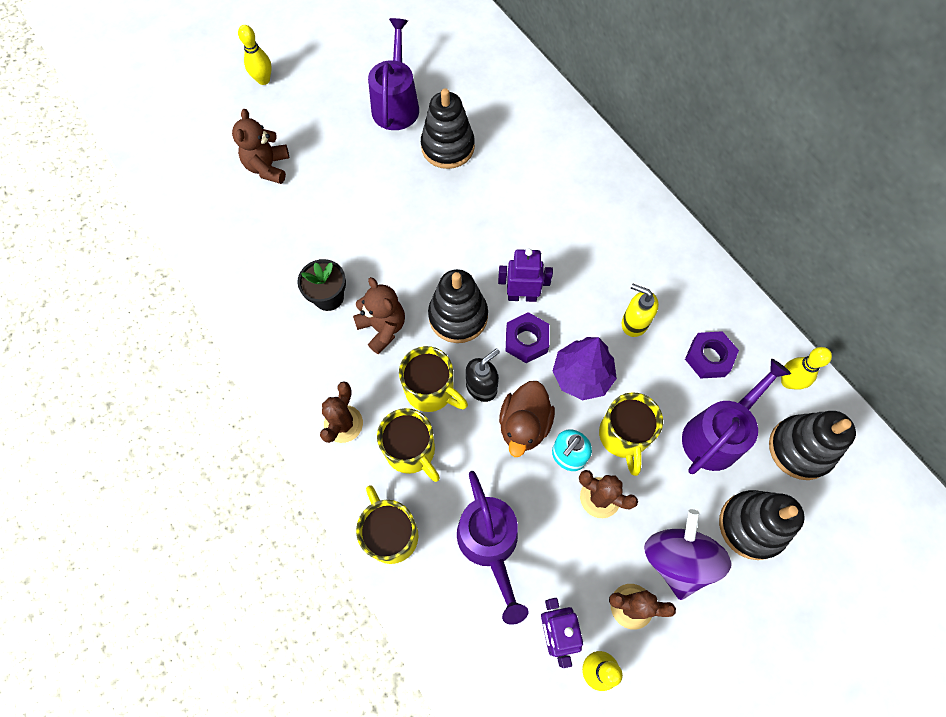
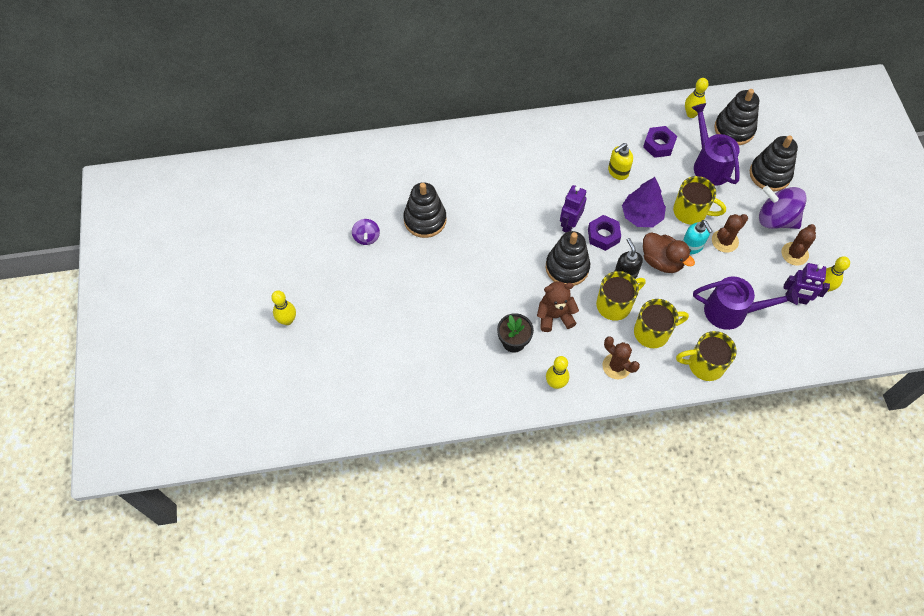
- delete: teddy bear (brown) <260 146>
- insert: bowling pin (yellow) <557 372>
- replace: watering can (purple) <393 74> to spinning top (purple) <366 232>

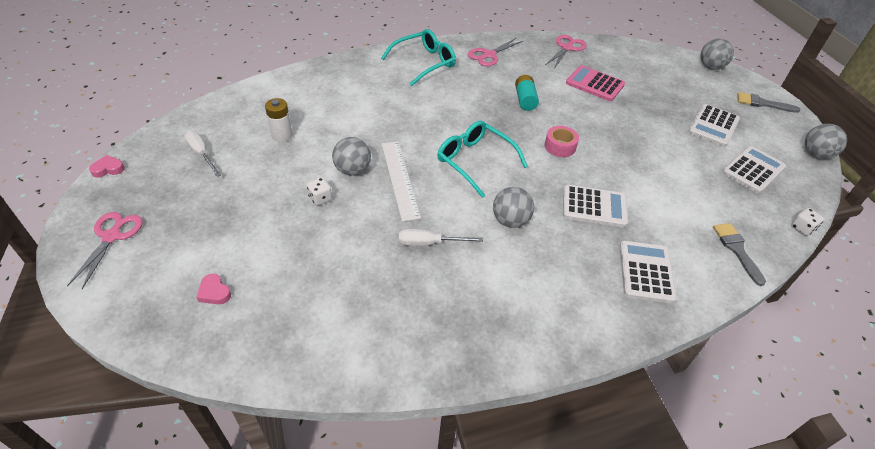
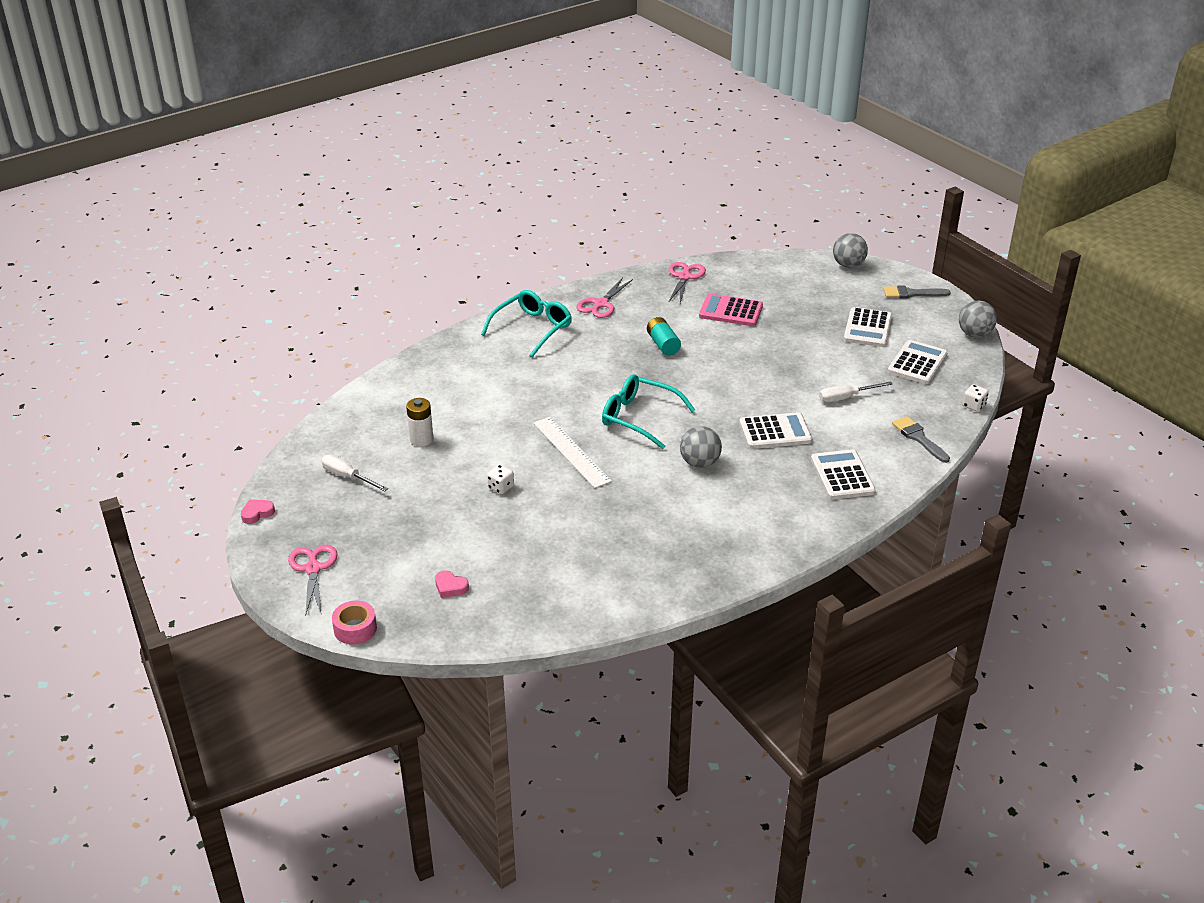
- delete: ball (grey) <351 156>
- move: screwdriver (white) <441 237> to <856 391>
- move: tape (pink) <561 141> to <354 623>

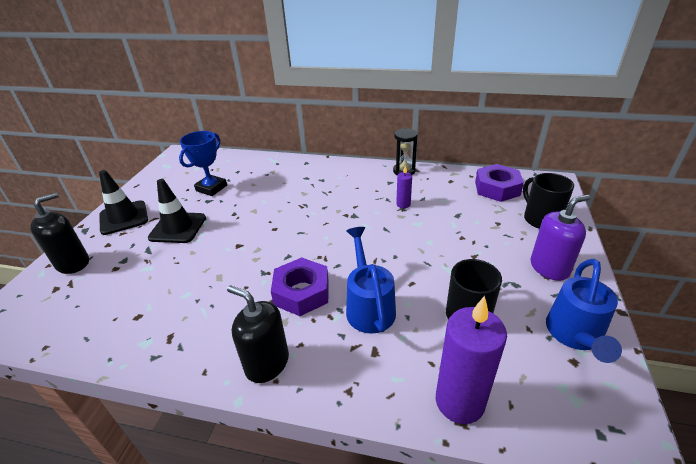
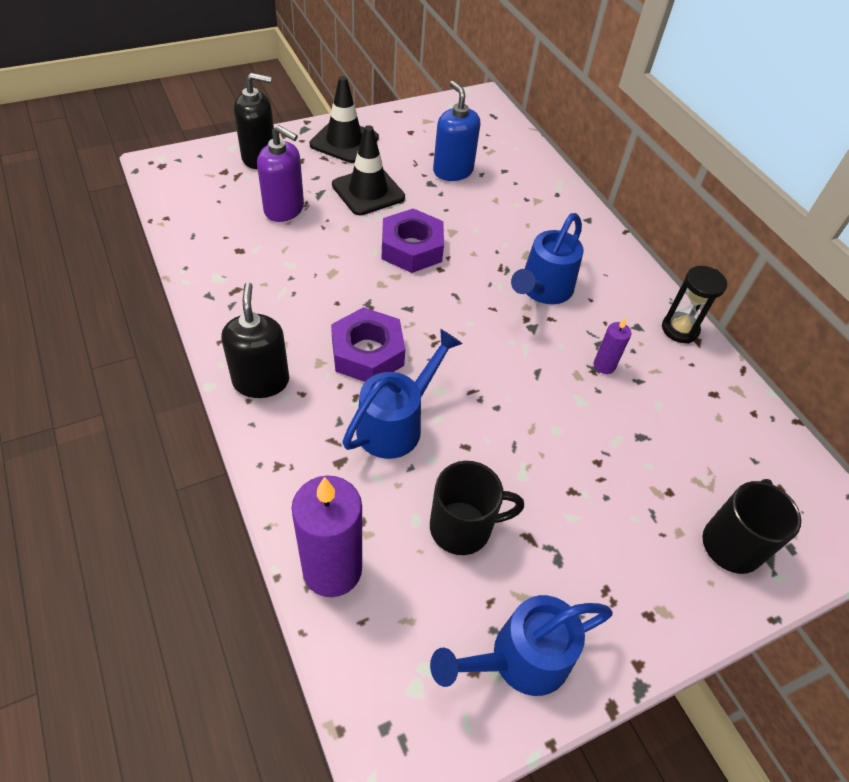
- insert: watering can (blue) <547 258>
- move: nut (purple) <499 183> to <412 240>
- move: soap dispenser (purple) <560 237> to <280 173>
- replace: trophy (blue) <203 163> to soap dispenser (blue) <456 131>

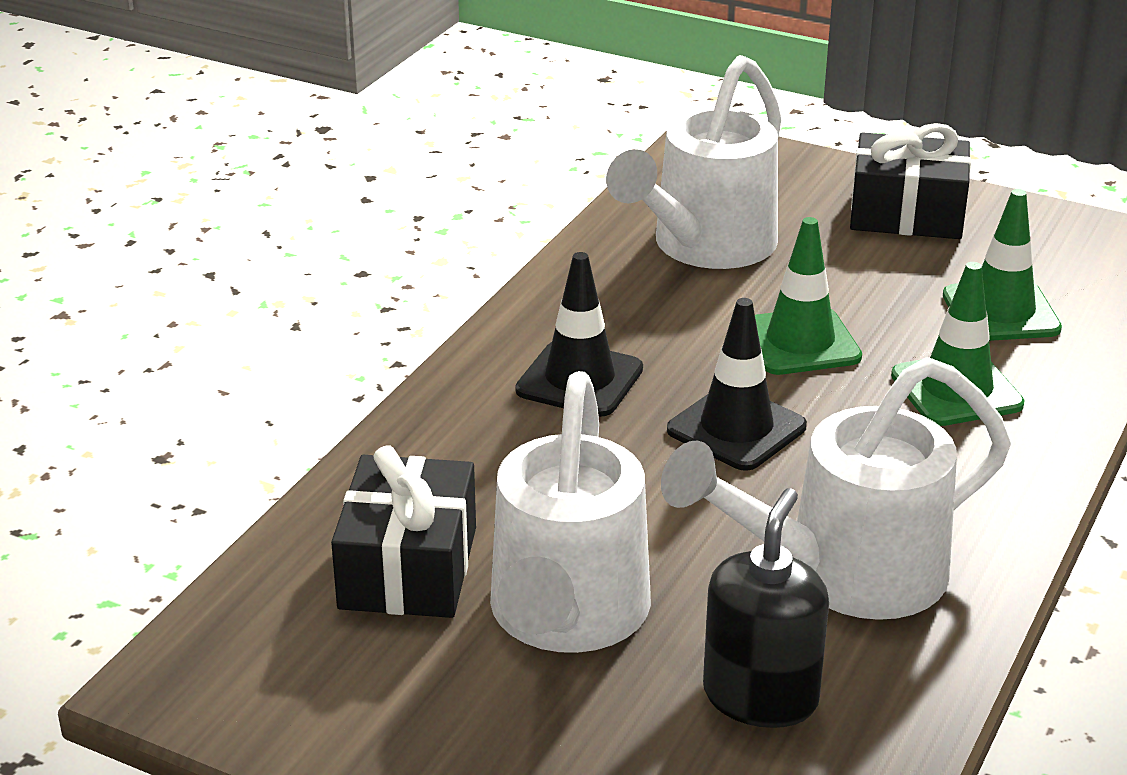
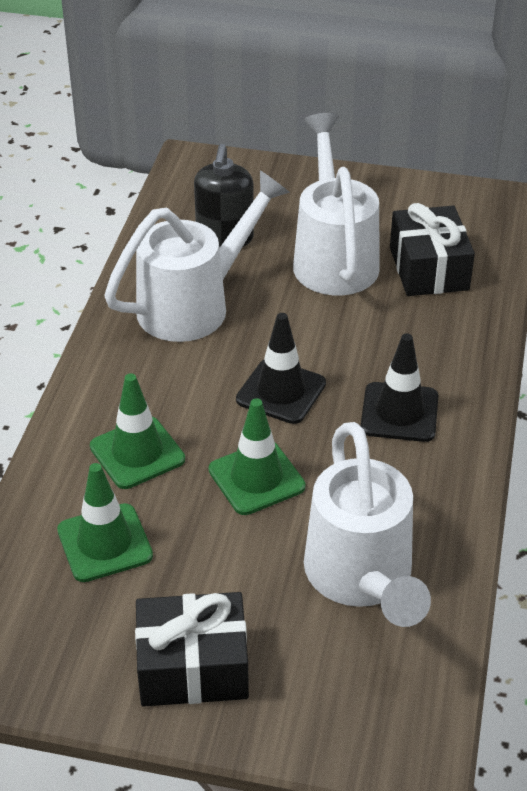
- rotate: watering can (white) <694 162> = <367 524> 150 degrees clockwise

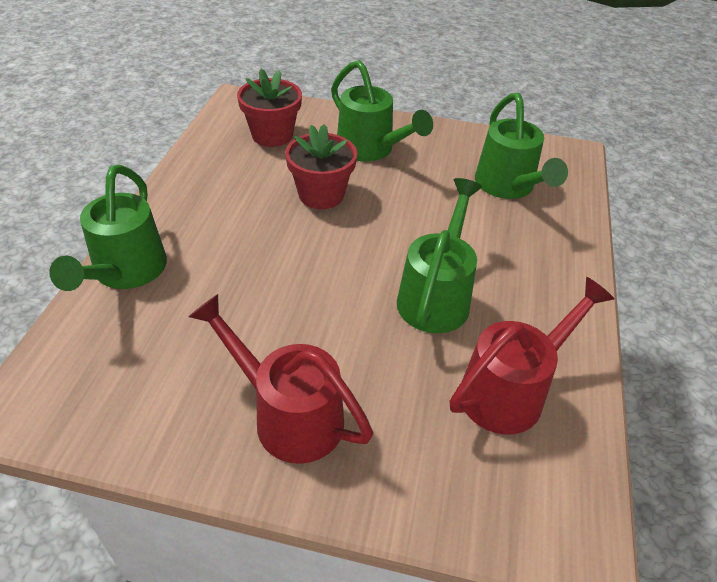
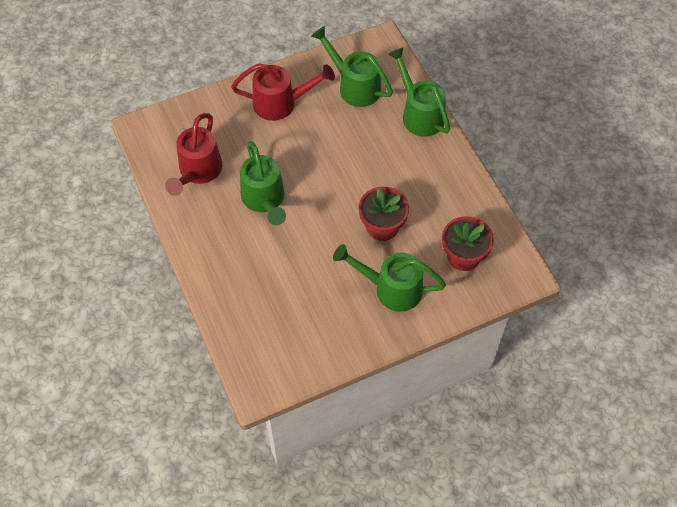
- move: watering can (green) <521 146> to <352 66>

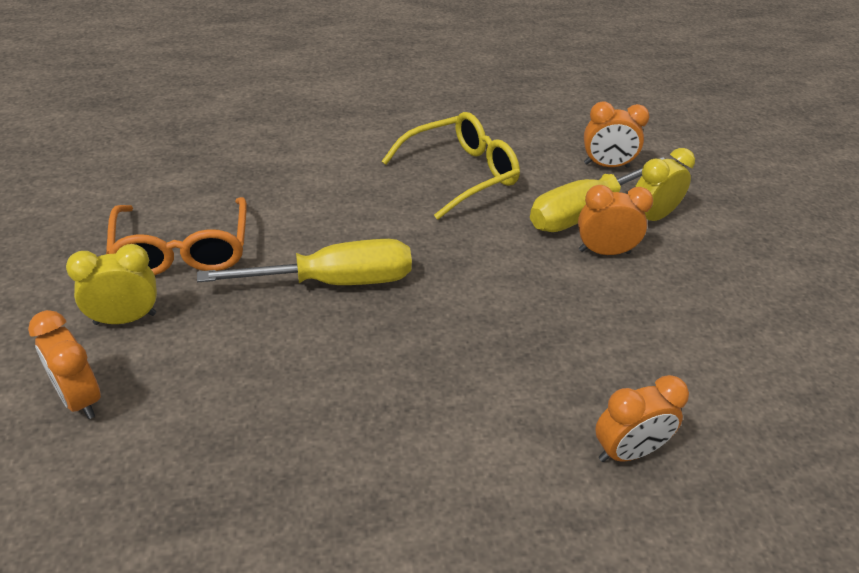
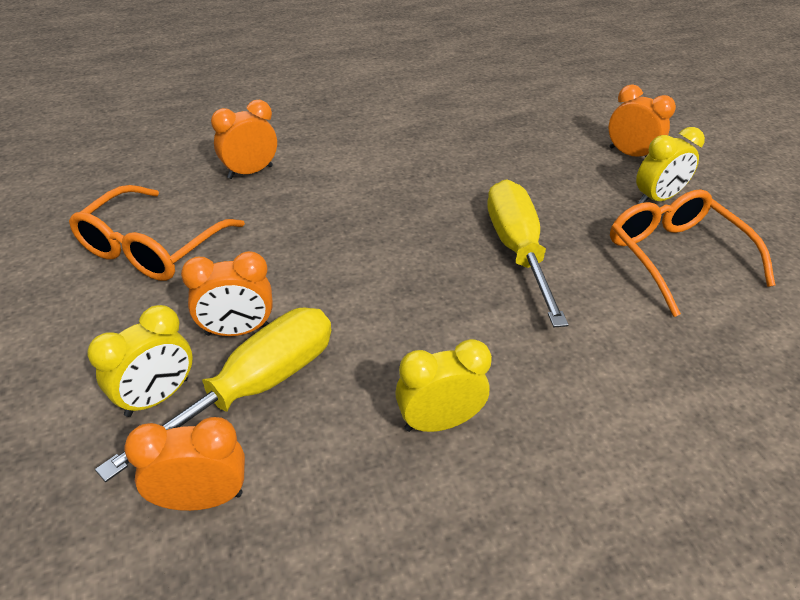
- insert: glasses (orange) <157 233>
- replace: glasses (yellow) <451 166> to clock (yellow) <443 385>
- rotate: screwdriver (yellow) <304 262> = <528 253> 105 degrees clockwise

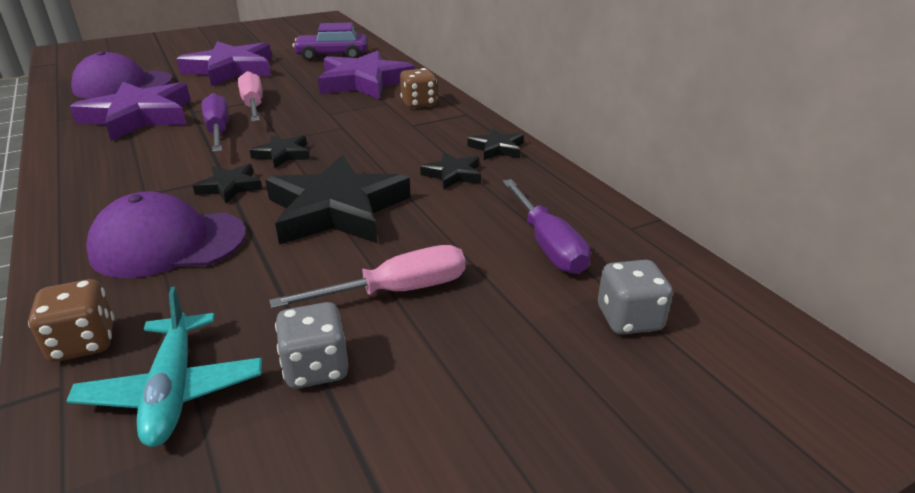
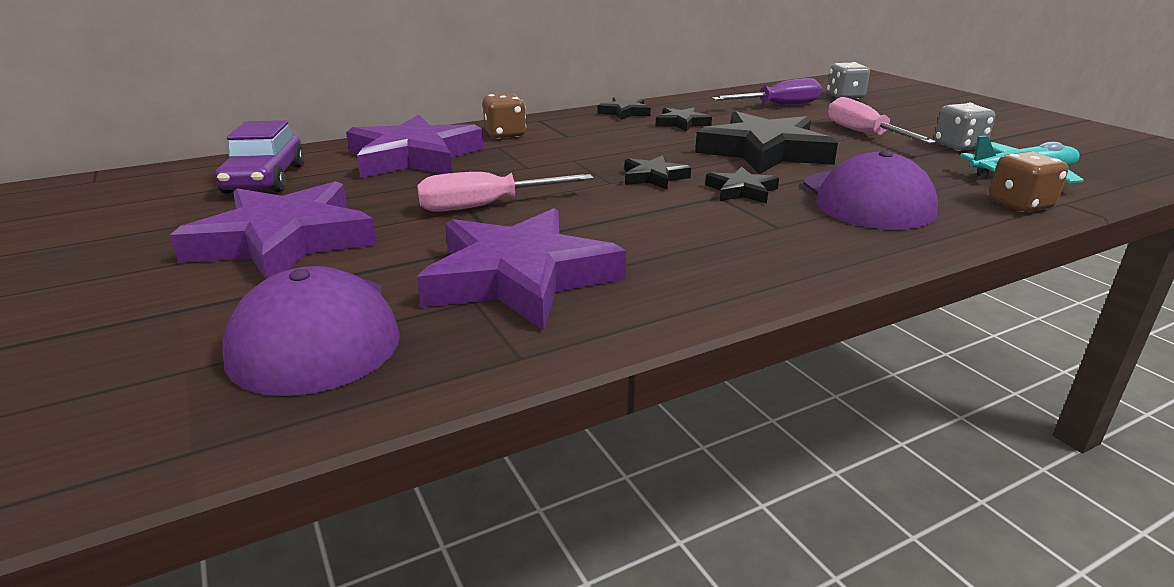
- delete: screwdriver (purple) <215 122>

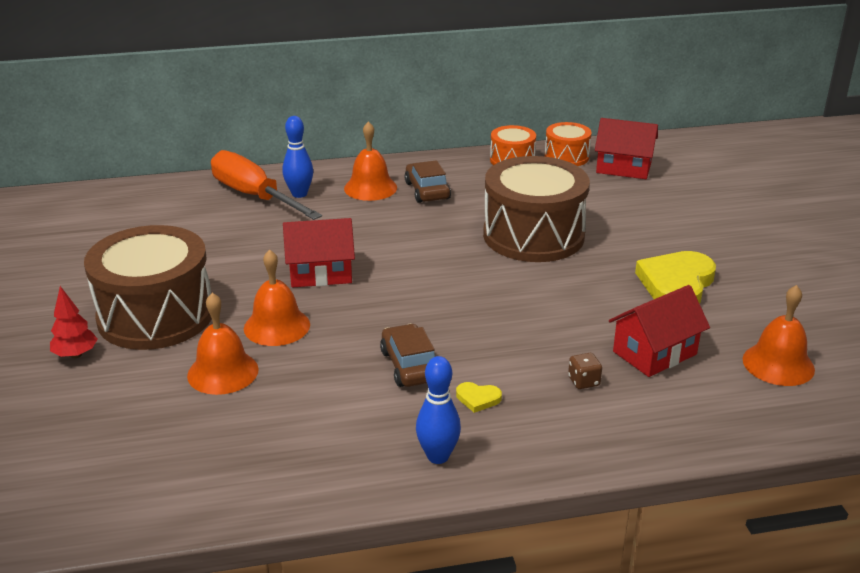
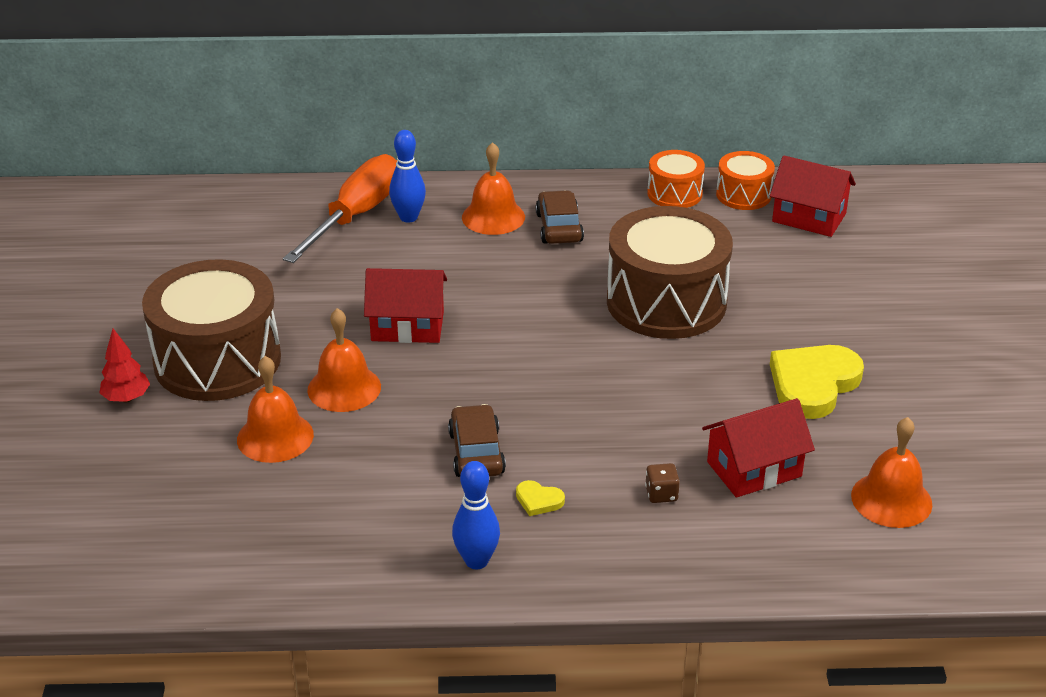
- rotate: screwdriver (orange) <266 185> = <340 208> 60 degrees clockwise

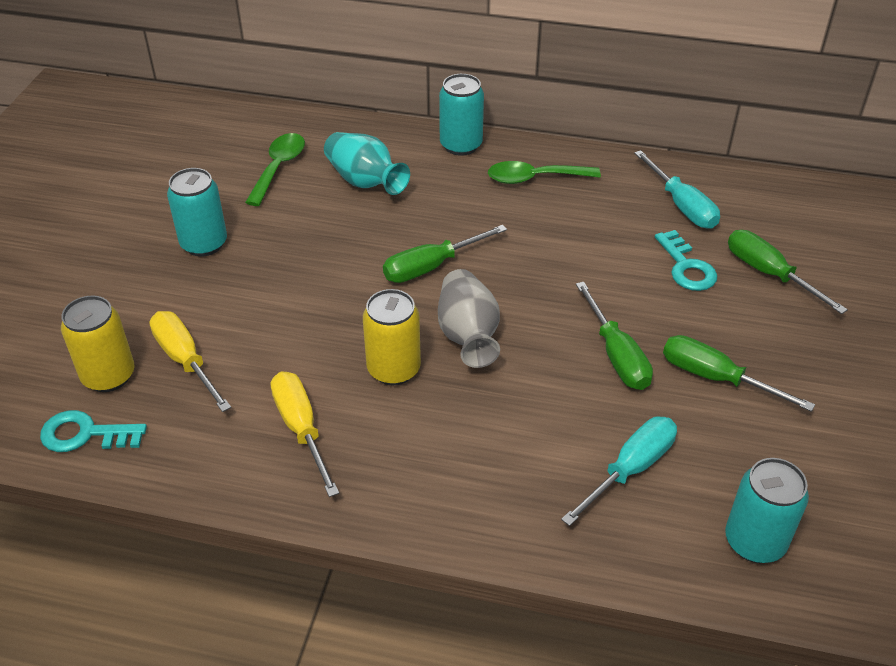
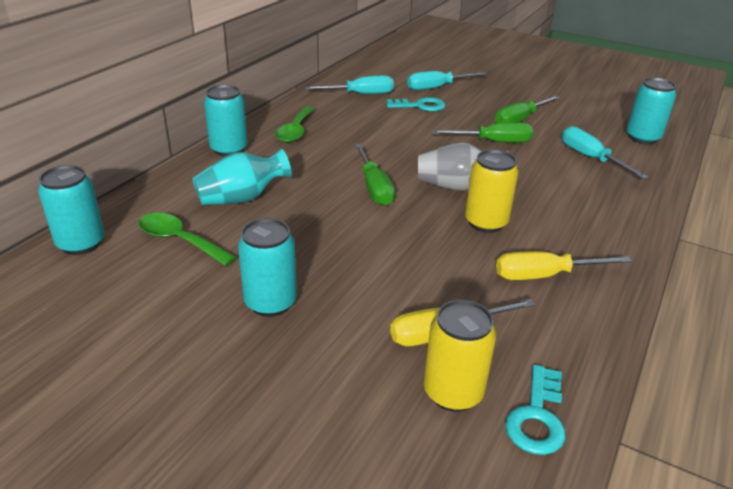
- insert: can (turquoise) <71 210>
- recolor: screwdriver (green) <788 272> to screwdriver (turquoise) <447 80>

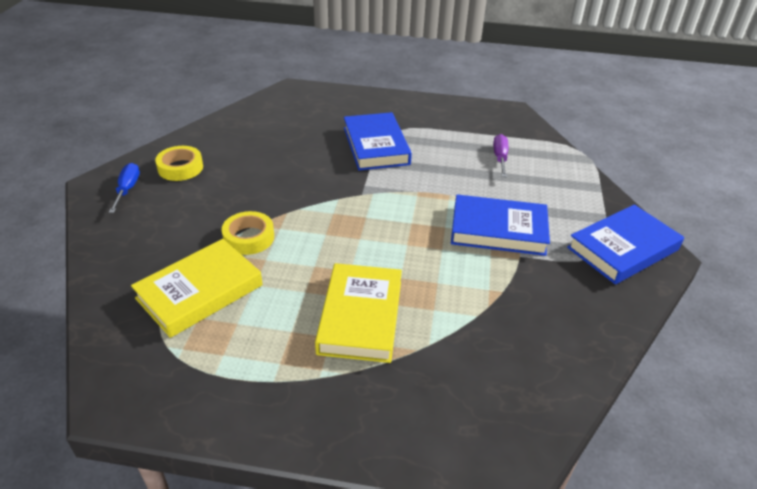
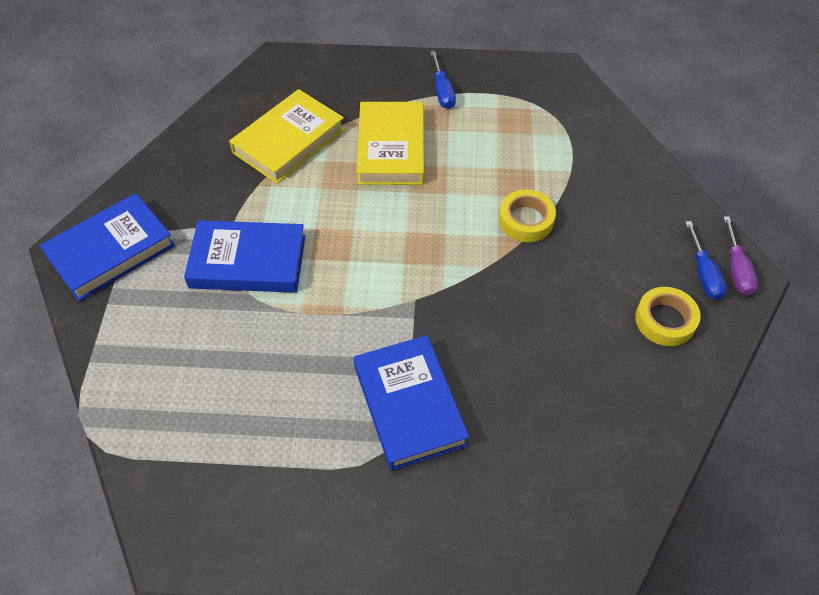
- insert: screwdriver (blue) <443 80>
- move: book (yellow) <197 288> to <287 136>
- move: screwdriver (purple) <500 155> to <740 255>

